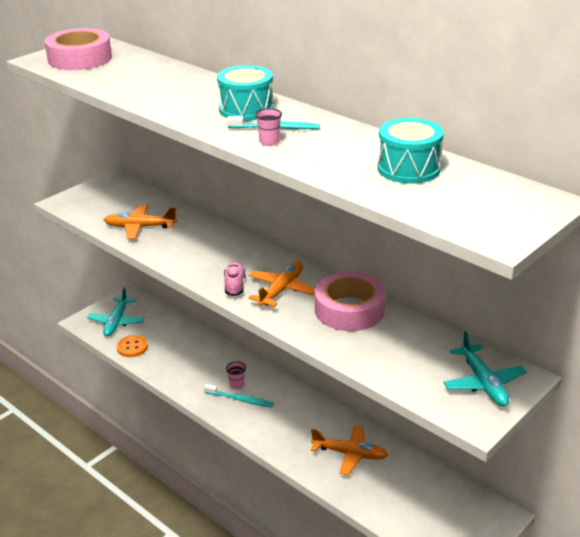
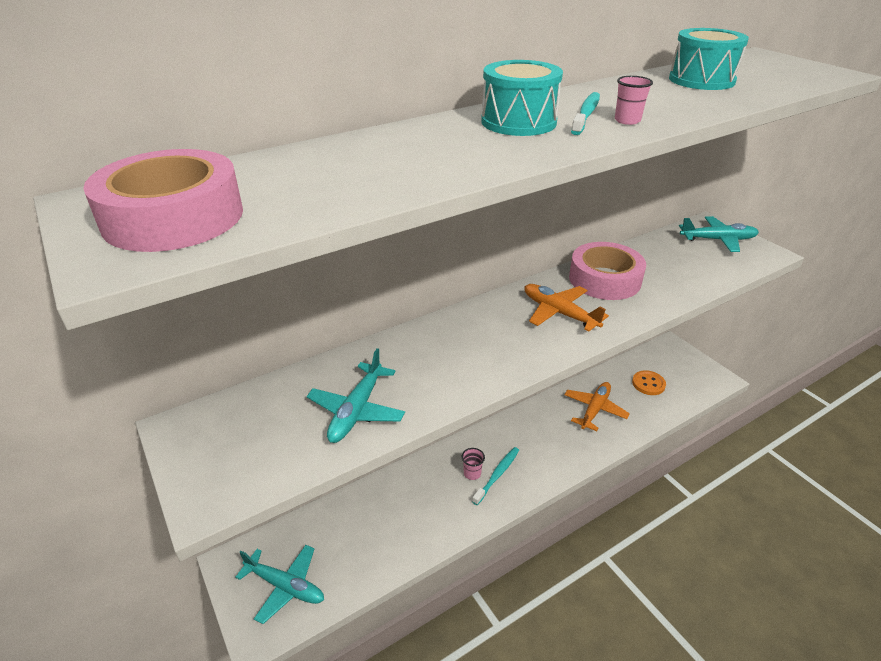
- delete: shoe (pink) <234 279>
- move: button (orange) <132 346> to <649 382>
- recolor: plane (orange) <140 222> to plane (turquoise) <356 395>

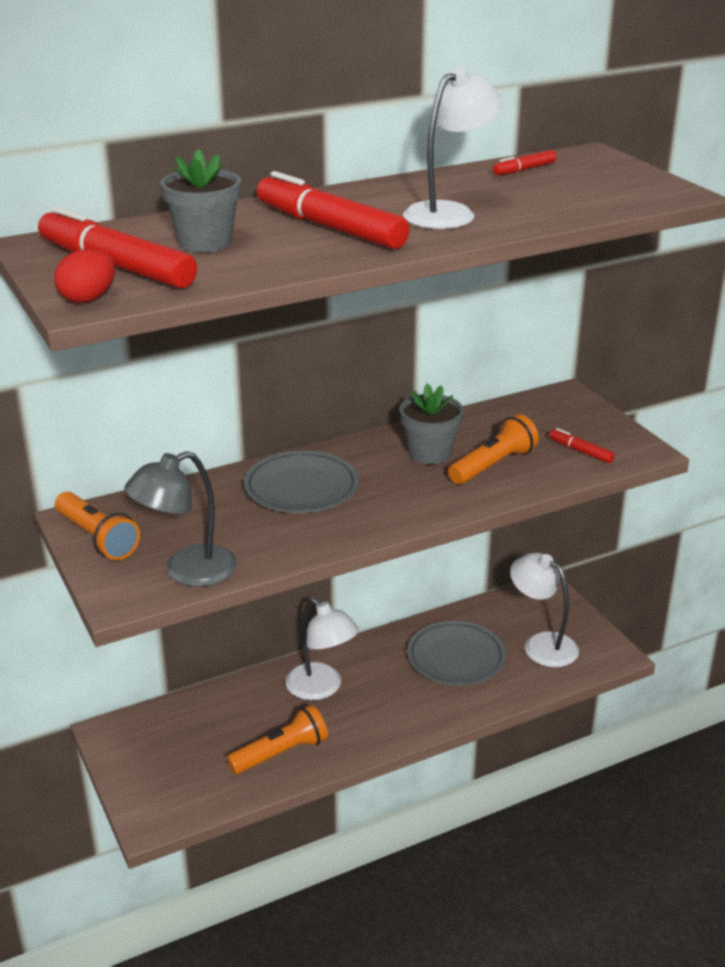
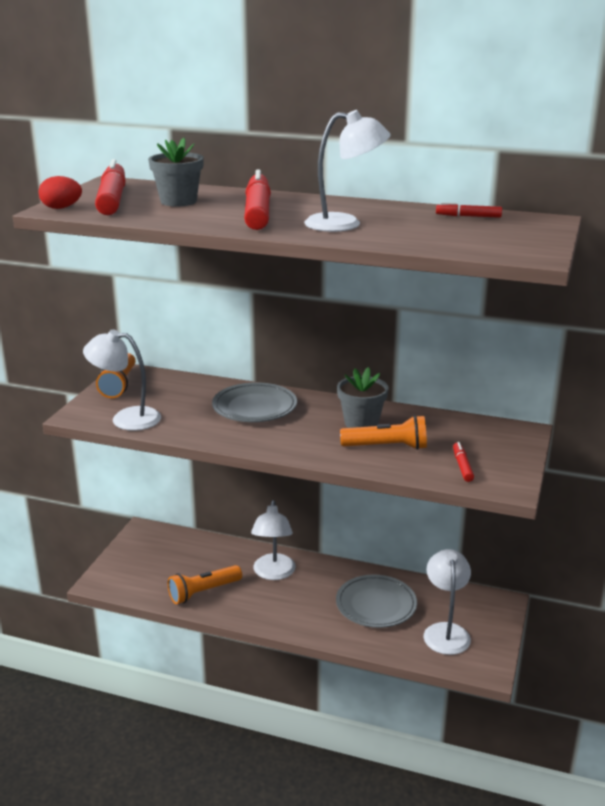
- recolor: lamp (grey) <180 519> to lamp (white) <122 380>
- rotate: flashlight (orange) <277 739> = <205 584> 135 degrees clockwise

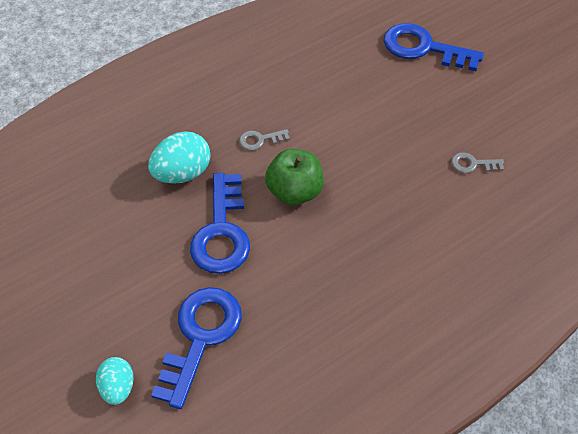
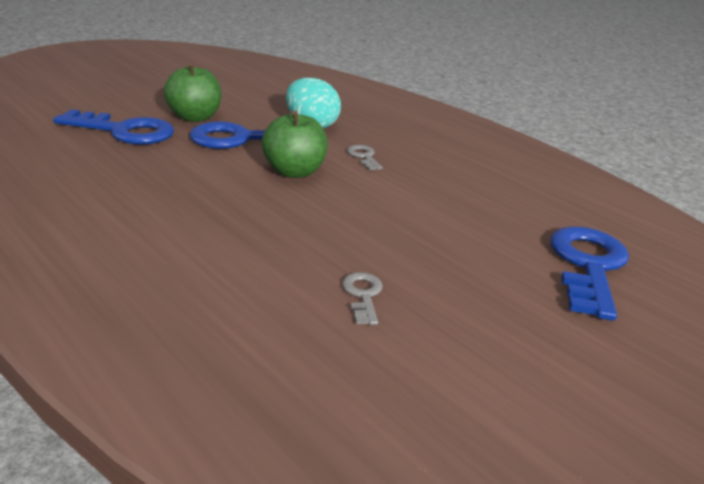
- delete: egg (turquoise) <115 381>
- insert: apple (green) <193 92>

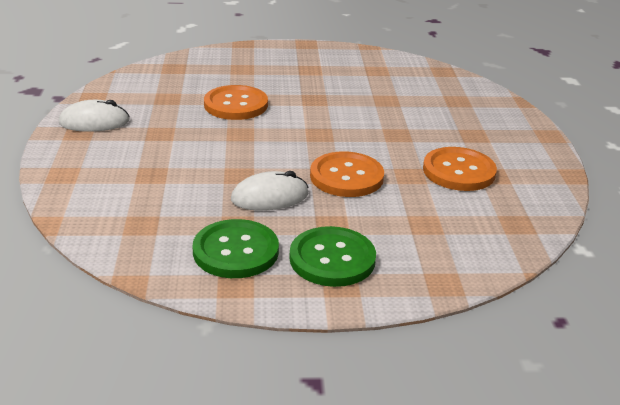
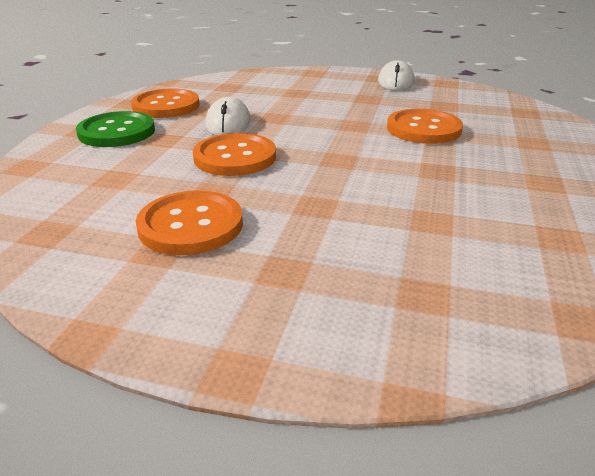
- recolor: button (green) <235 248> to button (orange) <165 103>

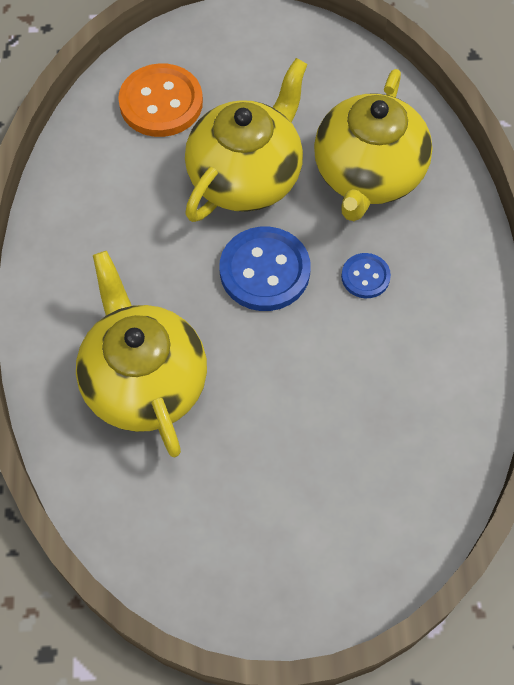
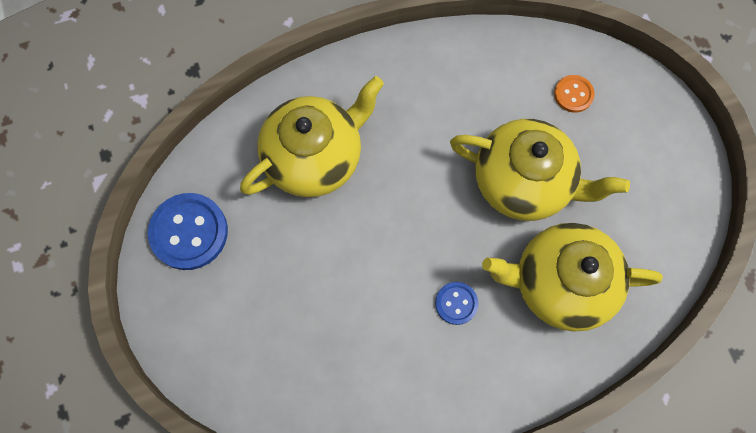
- move: button (blue) <265 269> to <188 231>
- resize: button (orange) <160 100> = <574 94> x0.54

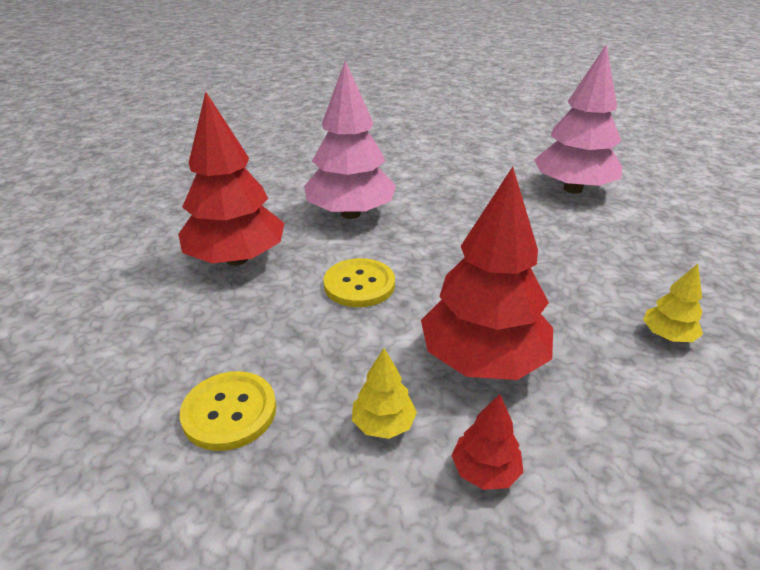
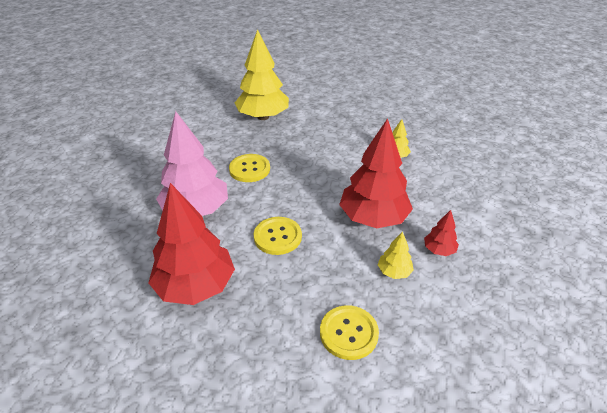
- insert: button (yellow) <249 168>
- recolor: tree (pink) <578 119> to tree (yellow) <262 74>

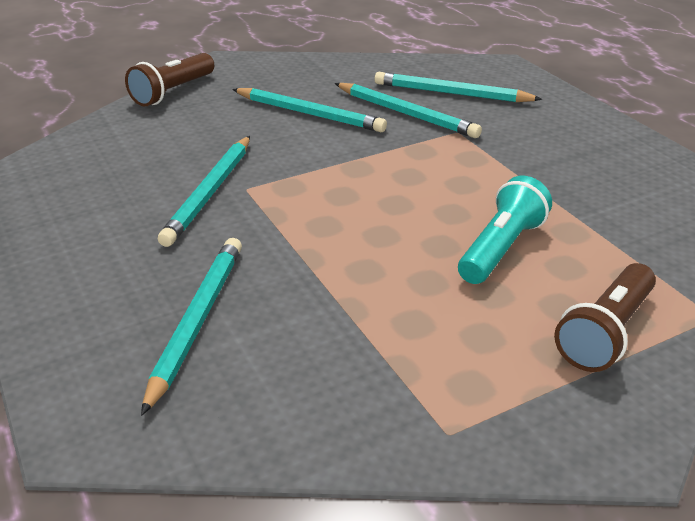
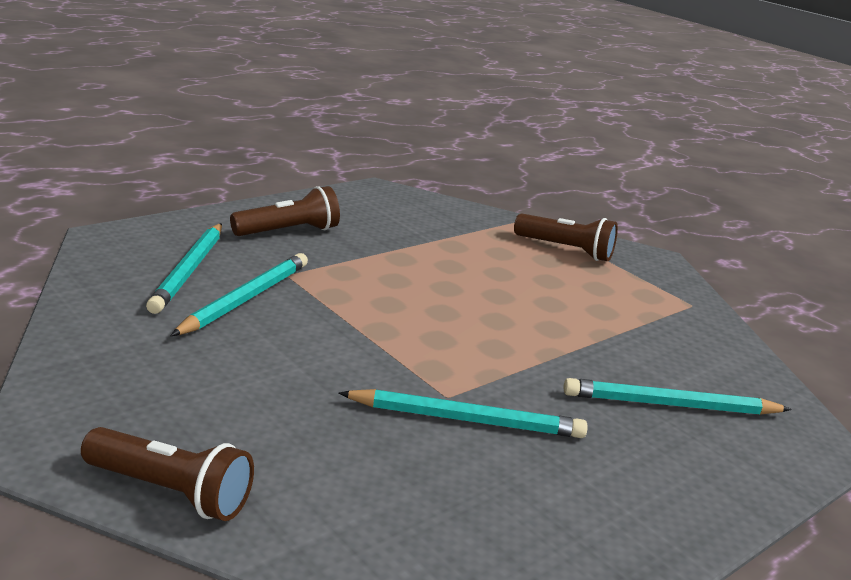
- delete: pencil (turquoise) <309 110>
- delete: flashlight (turquoise) <505 230>
- insert: flashlight (brown) <285 211>

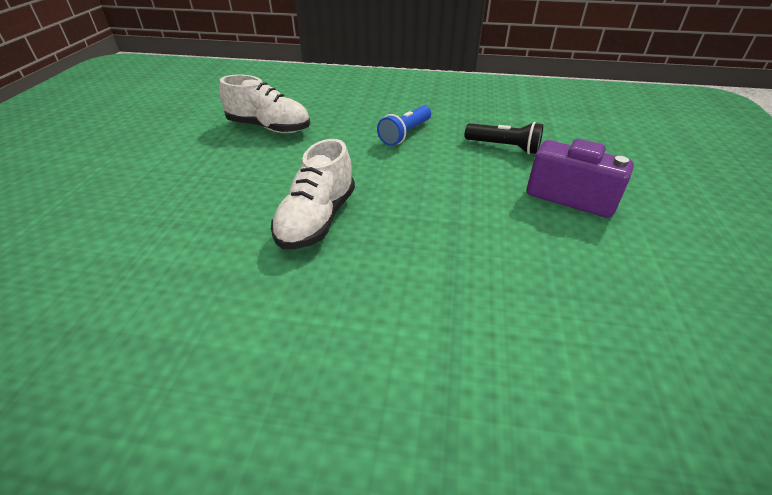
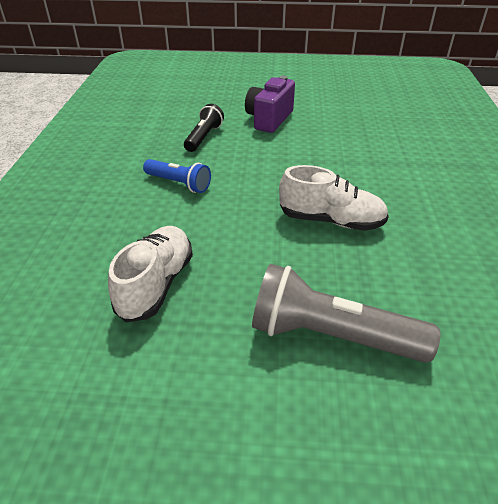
- insert: flashlight (grey) <346 313>

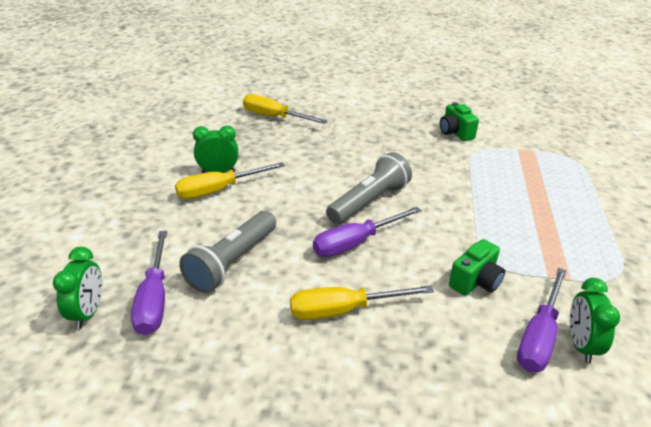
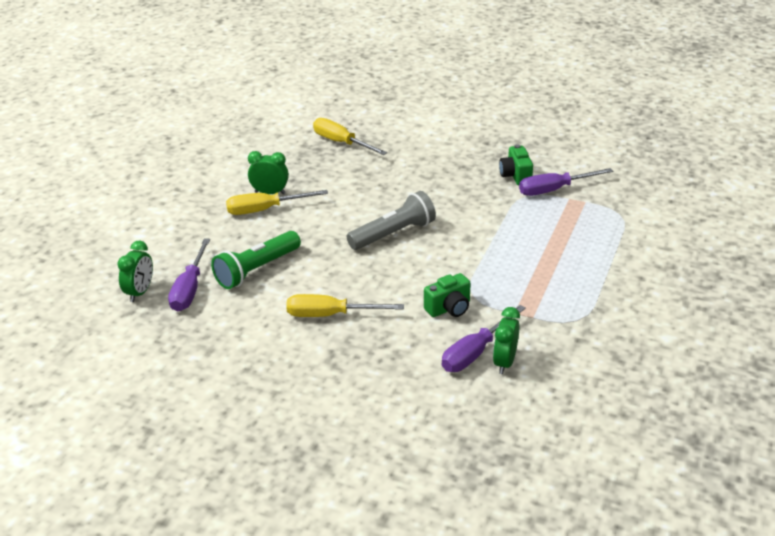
- move: screwdriver (purple) <367 232> to <566 182>
- recolor: flashlight (grey) <227 252> to flashlight (green) <256 260>

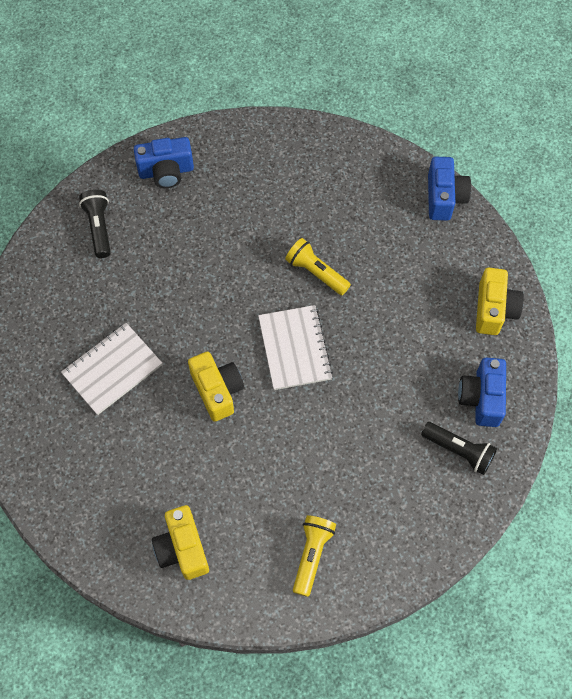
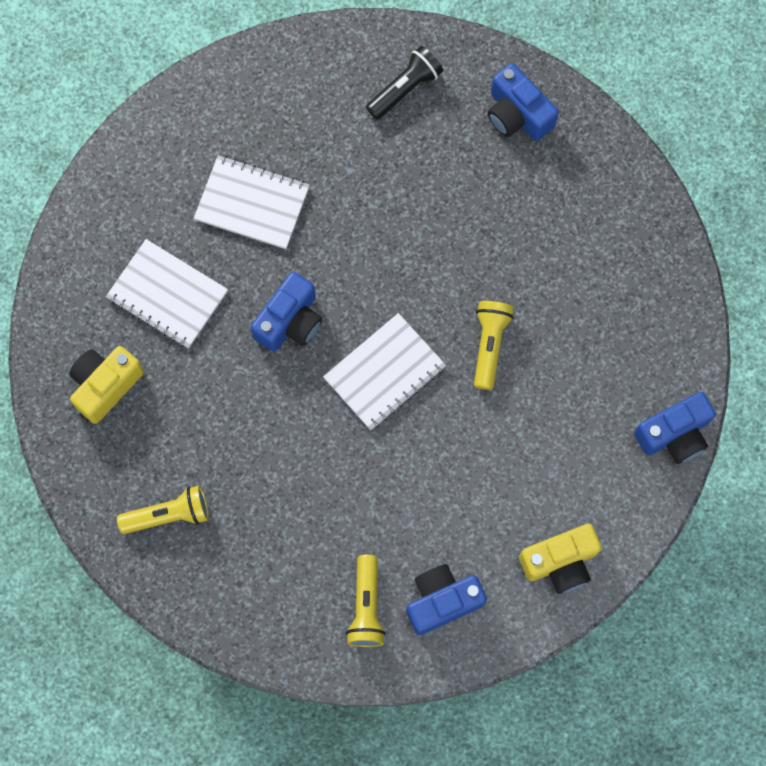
- insert: notebook (white) <167 294>
- recolor: camera (yellow) <216 387> to camera (blue) <286 312>
- recolor: flashlight (black) <459 448> to flashlight (yellow) <366 601>

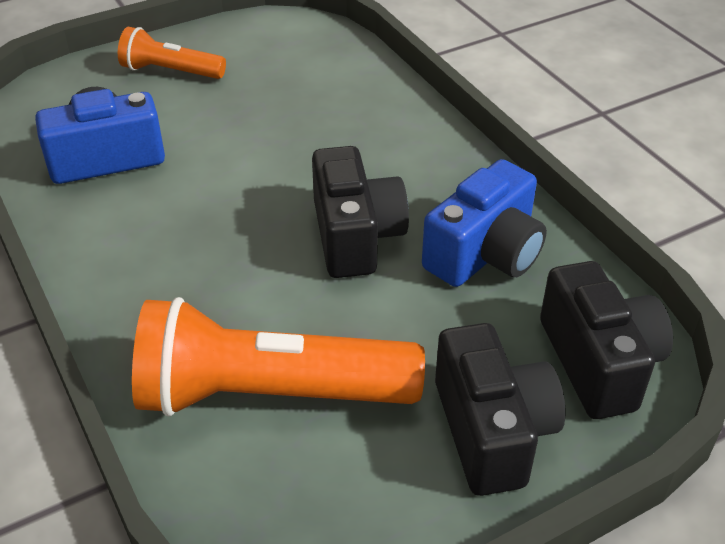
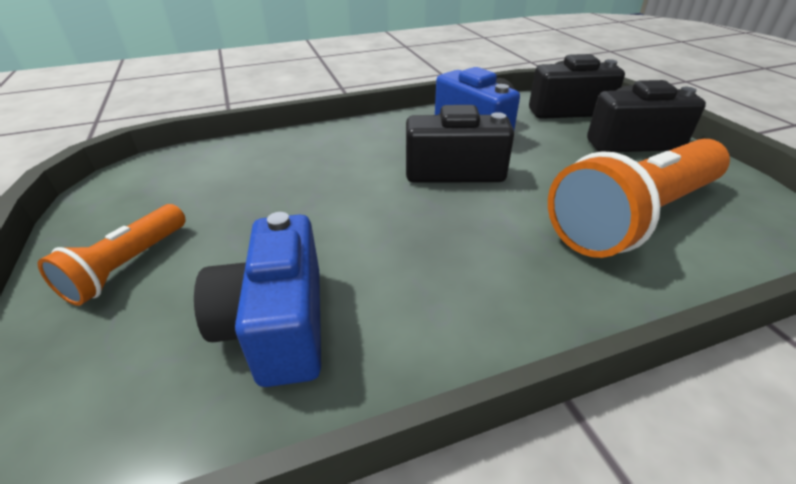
- rotate: flashlight (orange) <278 357> = <639 198> 45 degrees clockwise

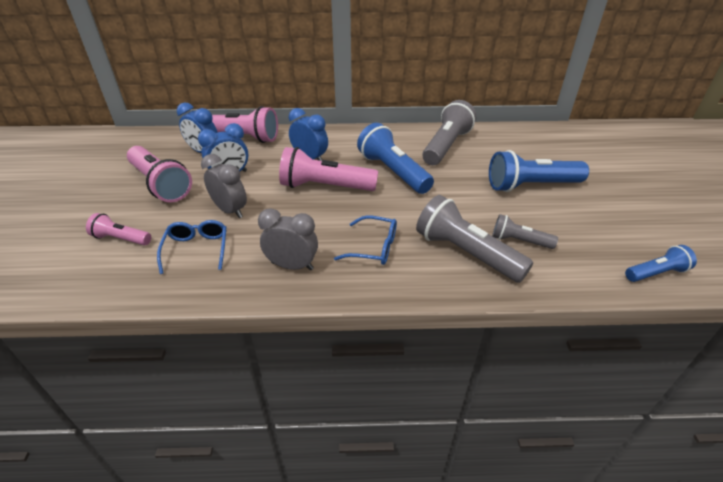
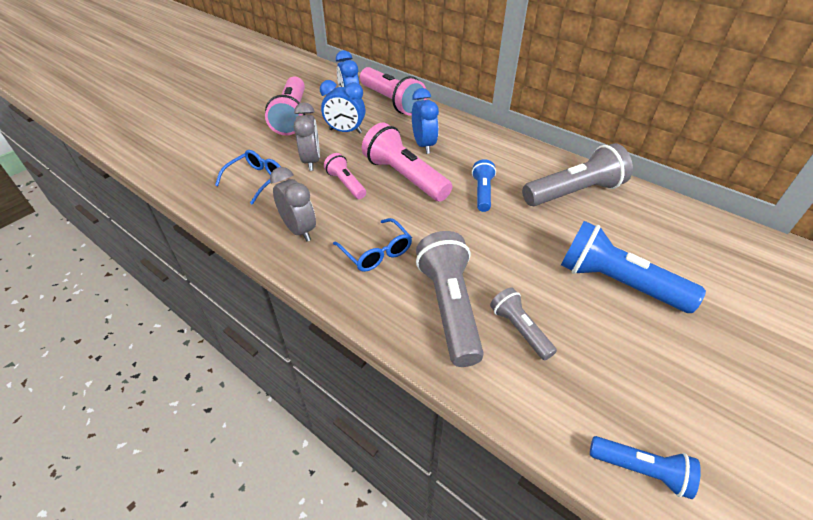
- move: flashlight (pink) <118 229> to <345 176>
- resize: flashlight (blue) <395 158> = <484 185> x0.55

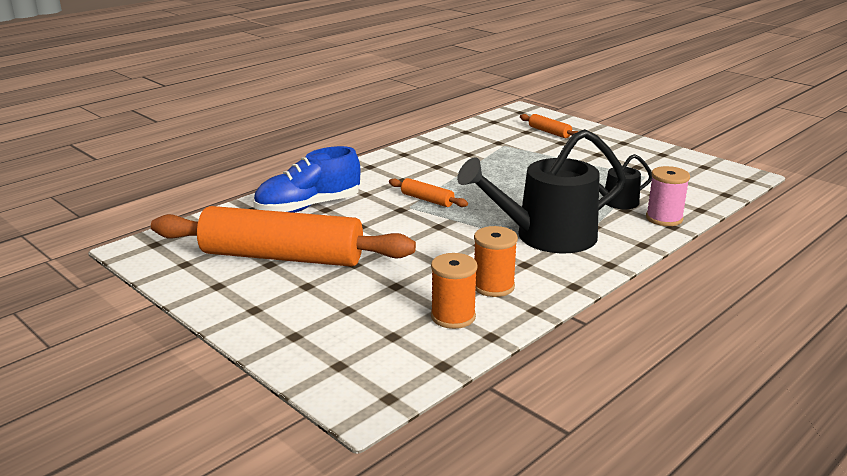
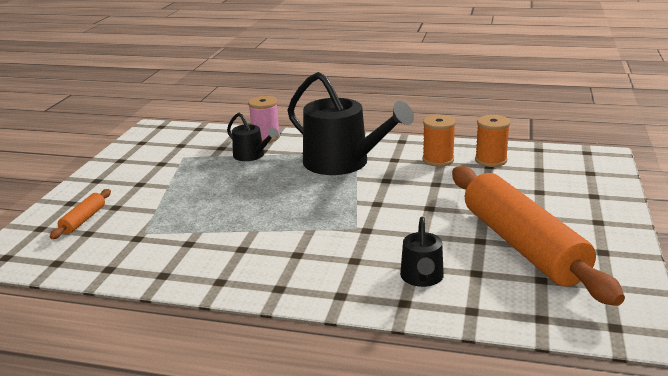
- delete: rolling pin (orange) <428 192>
- replace: shoe (blue) <307 179> to watering can (black) <422 252>

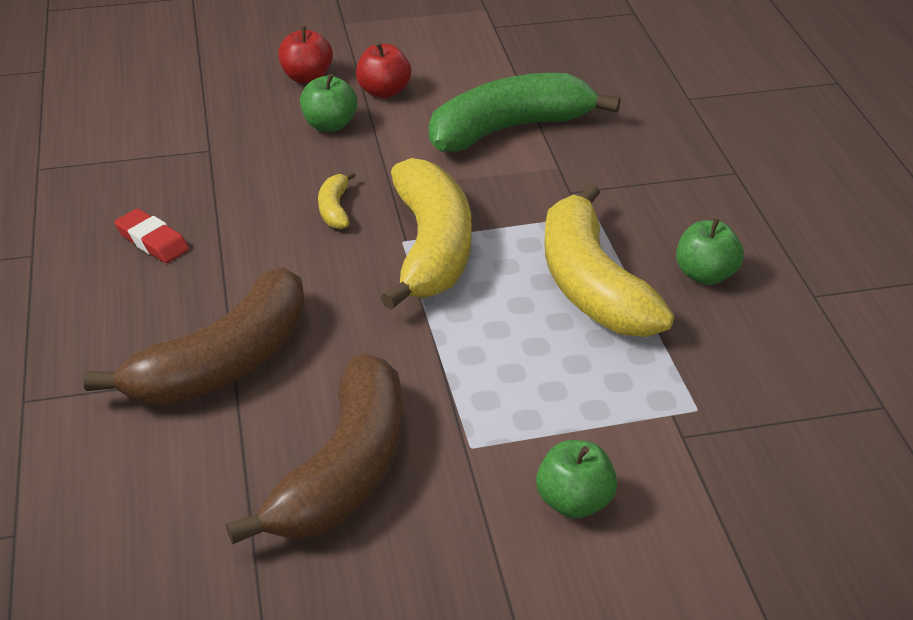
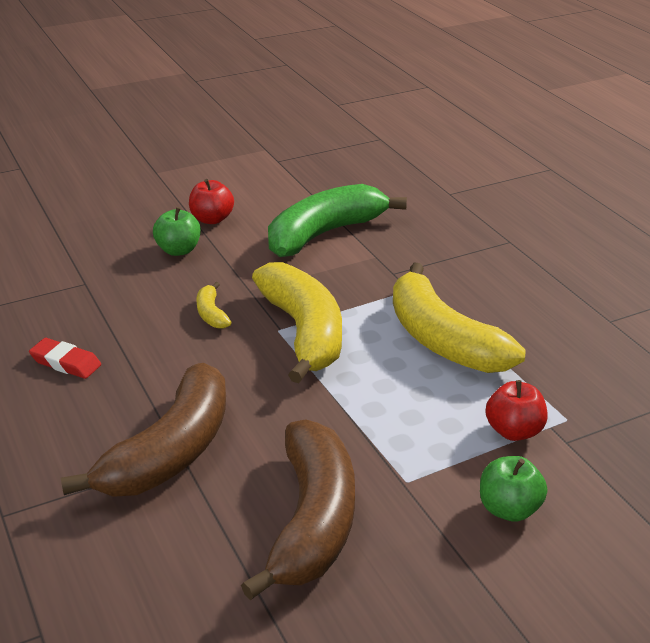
- delete: apple (green) <710 251>
- move: apple (red) <305 54> to <516 410>

